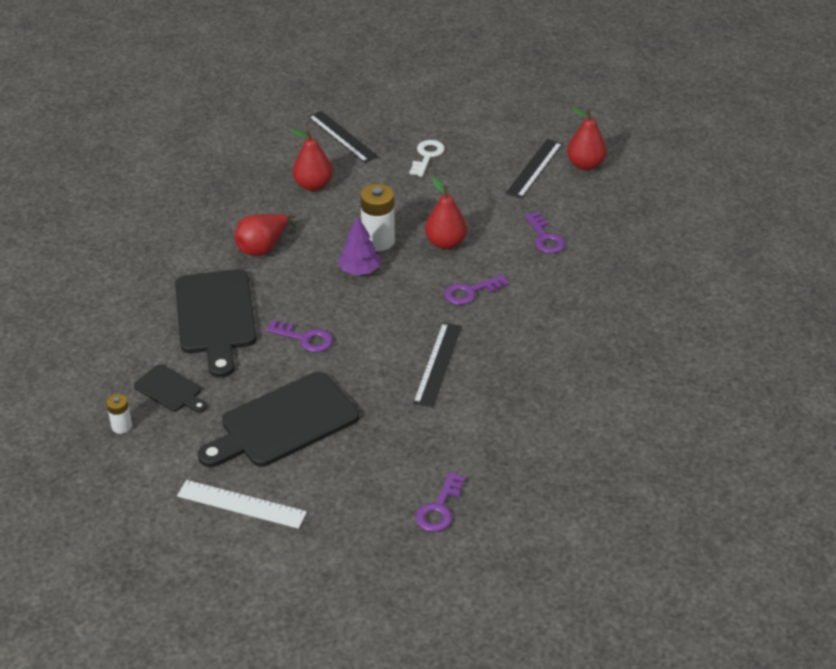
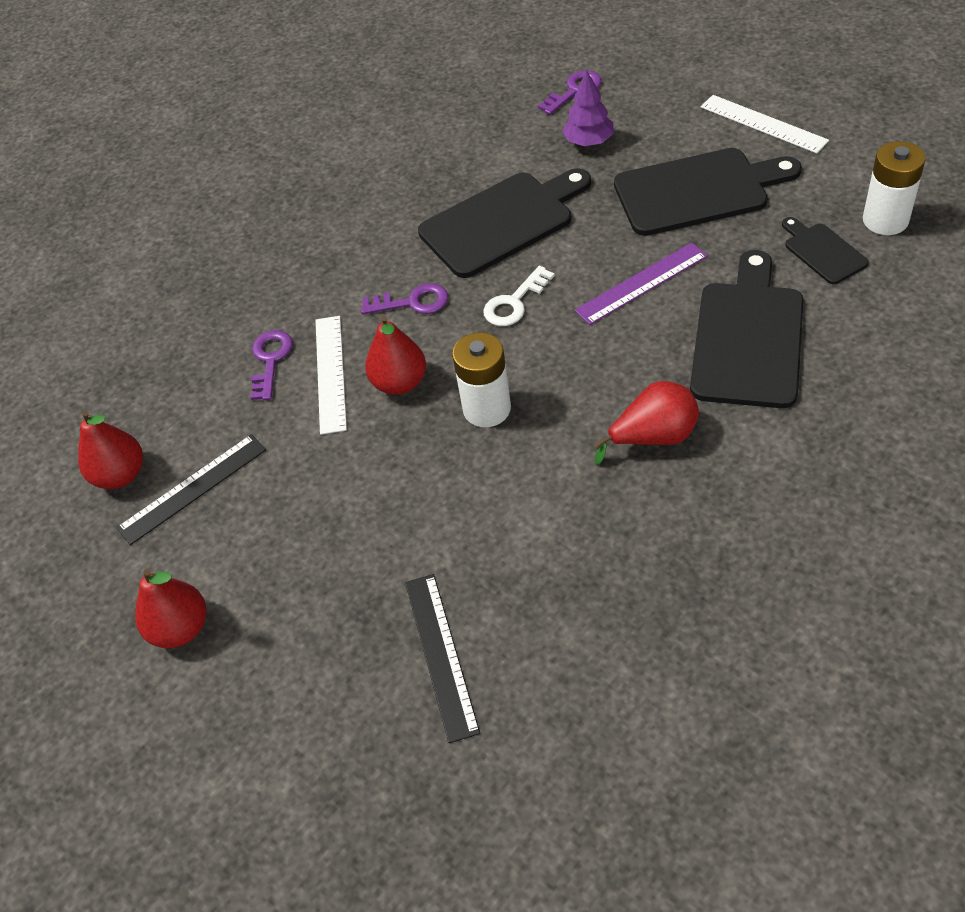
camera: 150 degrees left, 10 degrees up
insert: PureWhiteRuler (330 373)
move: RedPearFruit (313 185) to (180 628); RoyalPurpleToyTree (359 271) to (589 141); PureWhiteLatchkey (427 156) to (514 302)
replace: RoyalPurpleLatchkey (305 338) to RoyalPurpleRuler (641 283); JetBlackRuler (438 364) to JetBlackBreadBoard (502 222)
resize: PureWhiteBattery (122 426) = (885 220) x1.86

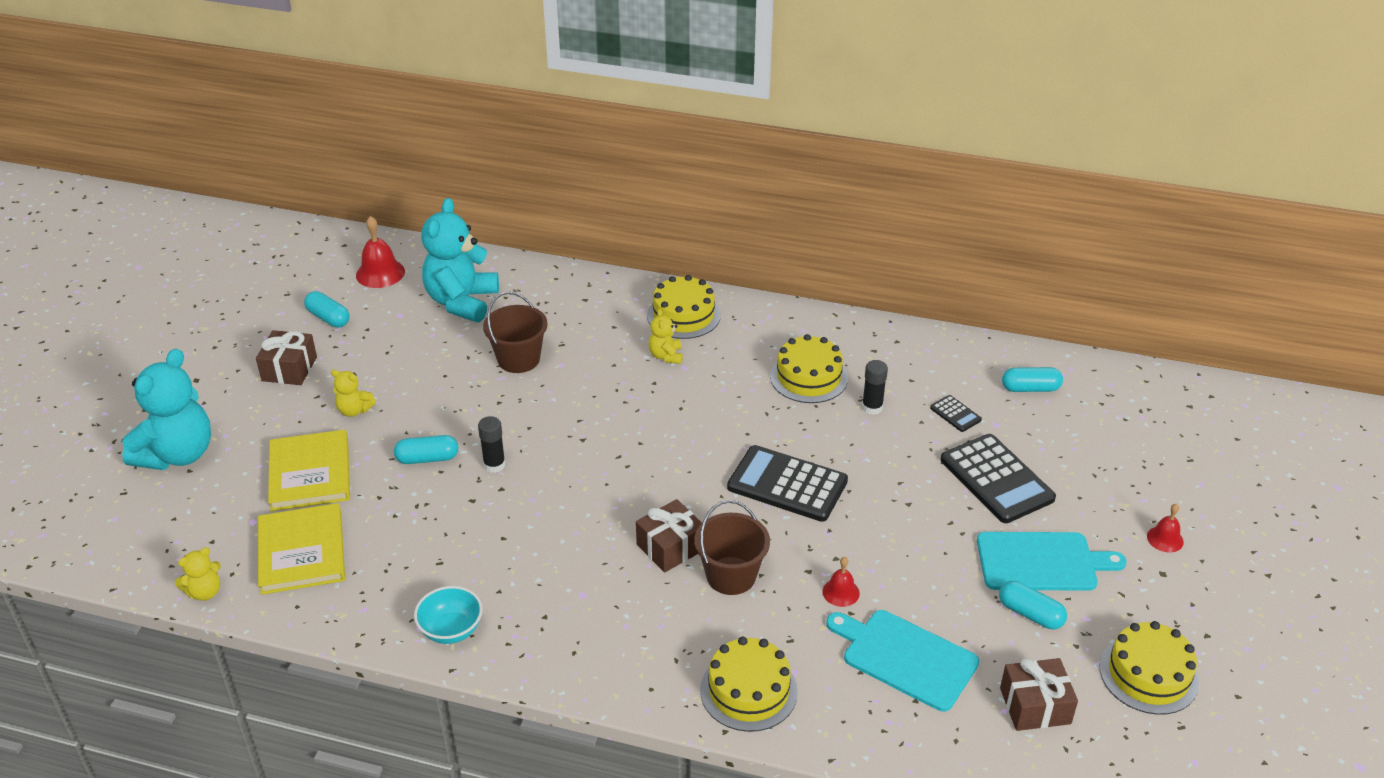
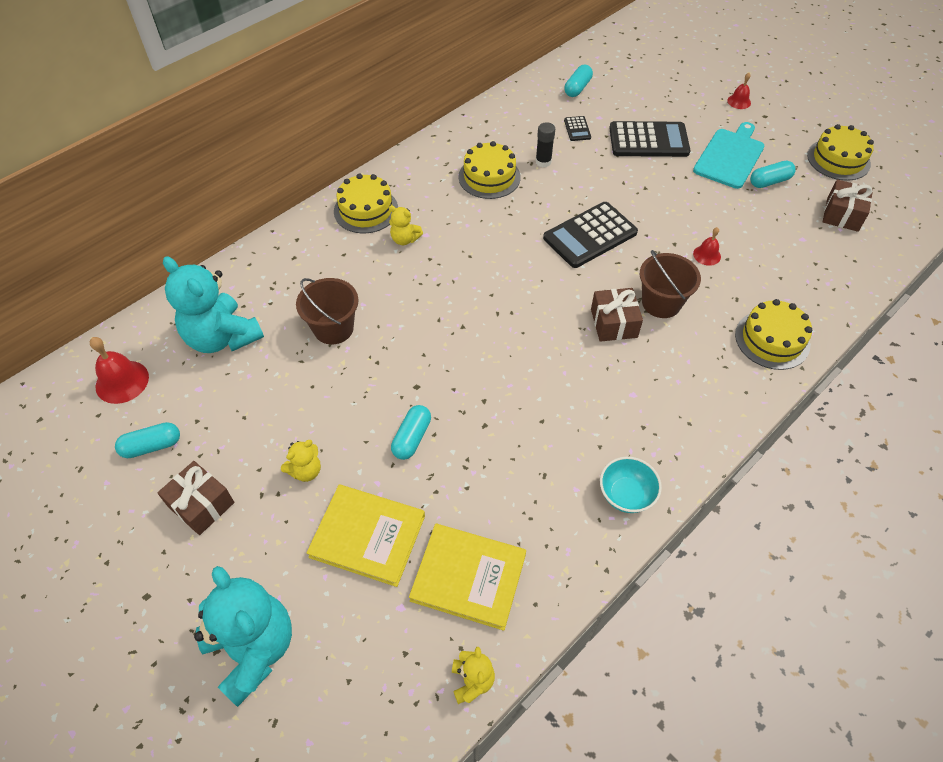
camera: 60 degrees left, 15 degrees up
delete: JetBlackGlueStick (494 465); AquaBreadBoard (905 657)
rotate: JetBlackCalculator (955 414) = (577 129) 90 degrees clockwise

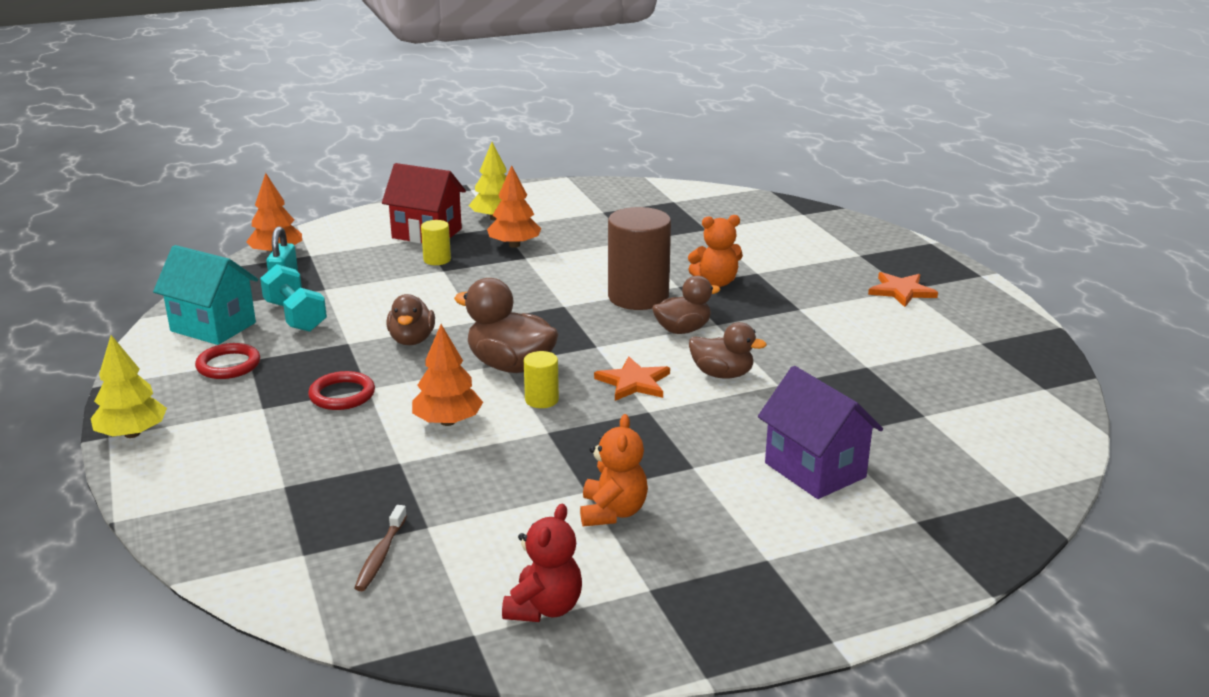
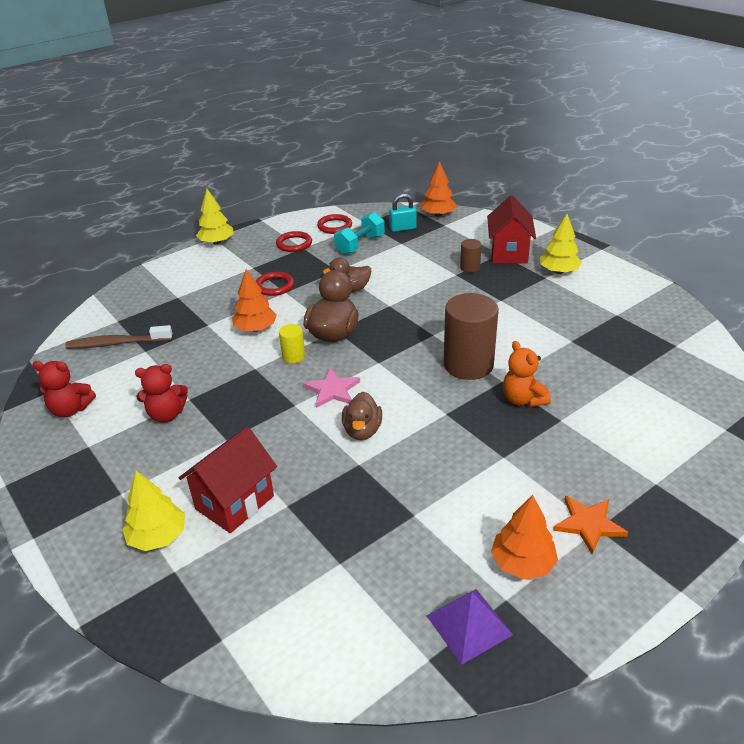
camera: 75 degrees right, 10 degrees up
delete: BrownDuck (683 330)
insert: YellowToyTree (158 536); RoyalPurplePyramidShape (469 625)
move: OrangeColouredToyTree (514 245) to (522 563)
replace: AquaHouse (213 327) to RedHoop (334 226)
recolor: YellowCylinder (437 260) to BrownCylinder (470 268); OrangeColouredTeddyBear (612 512) to RedTeddyBear (167 415); OrangeColouredStar (634 382) to PinkStar (332 390); RoyalPurpleHouse (815 470) to RedHouse (235 502)
resize: BrownDentalBrush (380 555) = (117 343) x1.58

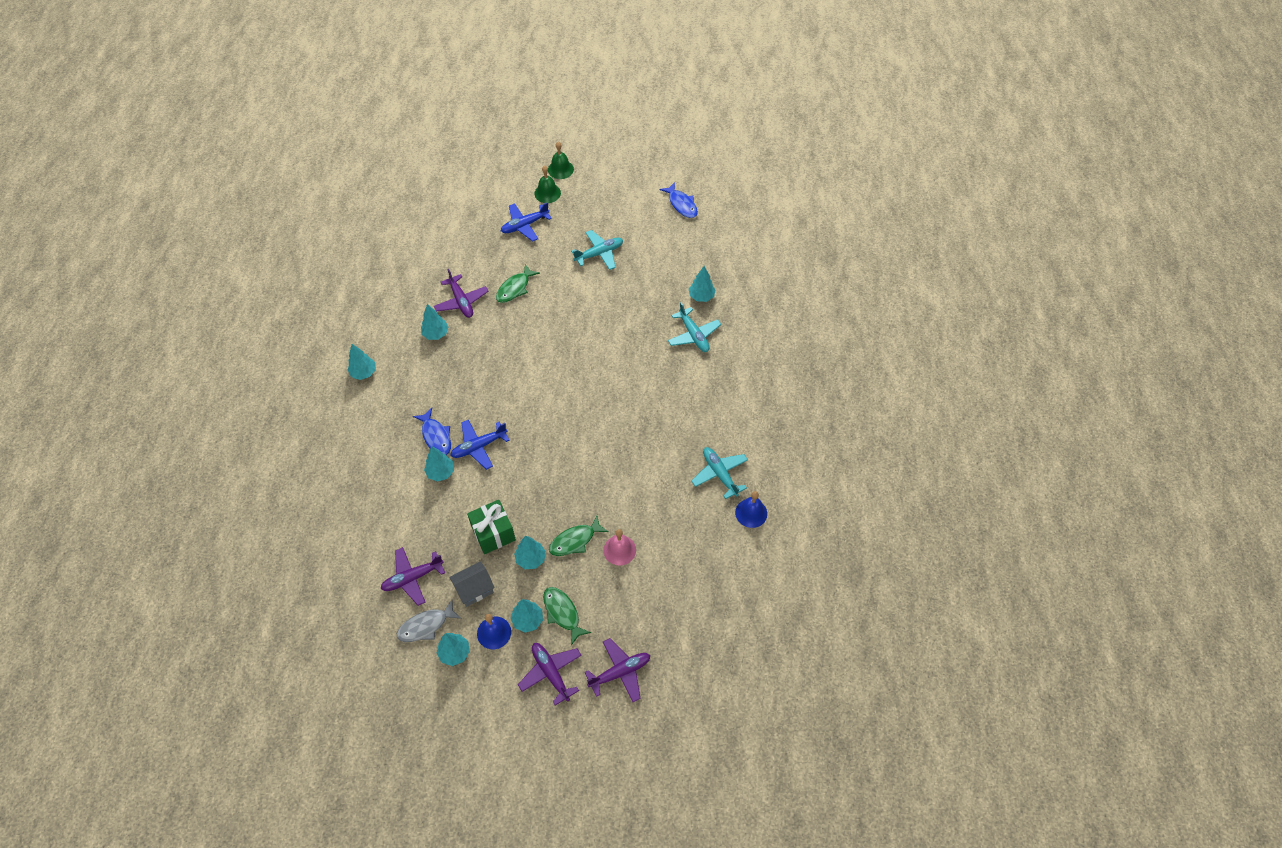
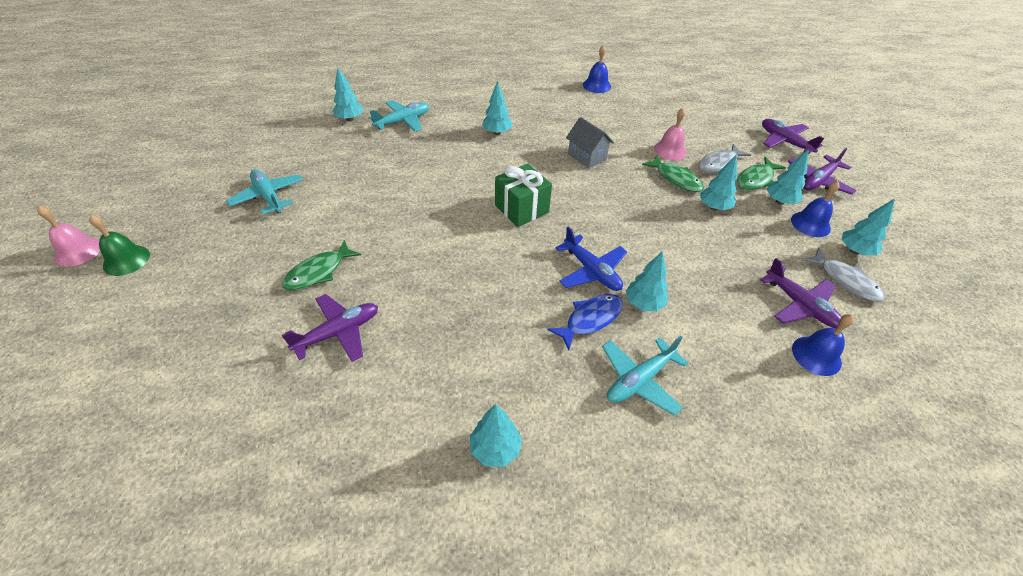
camera: 100 degrees left, 10 degrees down
delete: CobaltToyPlane (524 225); CobaltFishFigure (681 204)
insert: AshGreyFishFigure (719 164); CobaltSchoolBell (816 355)
move: AquaToyTree (436 334) to (497 132); AshGreyHouse (474 589) to (587 156); EmeraldPresent (493 533) to (522 209); AquaToyPlane (720 474) to (639 380)
recolor: EmeraldSchoolBell (560 169) to PinkSchoolBell (78 251)
rotate: EmeraldFishFigure (515 288) = (318 272) 105 degrees clockwise

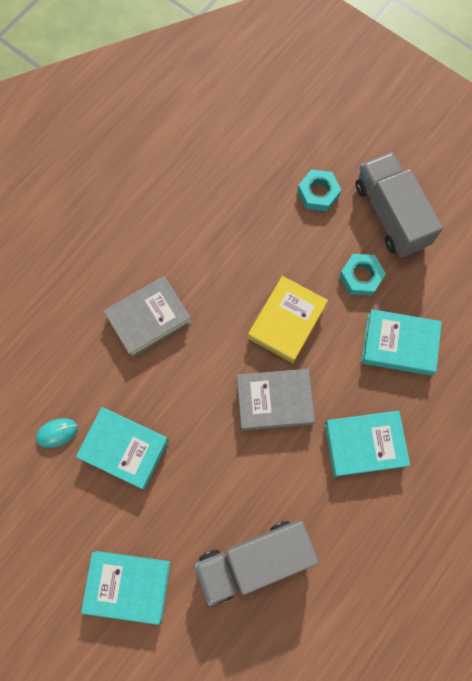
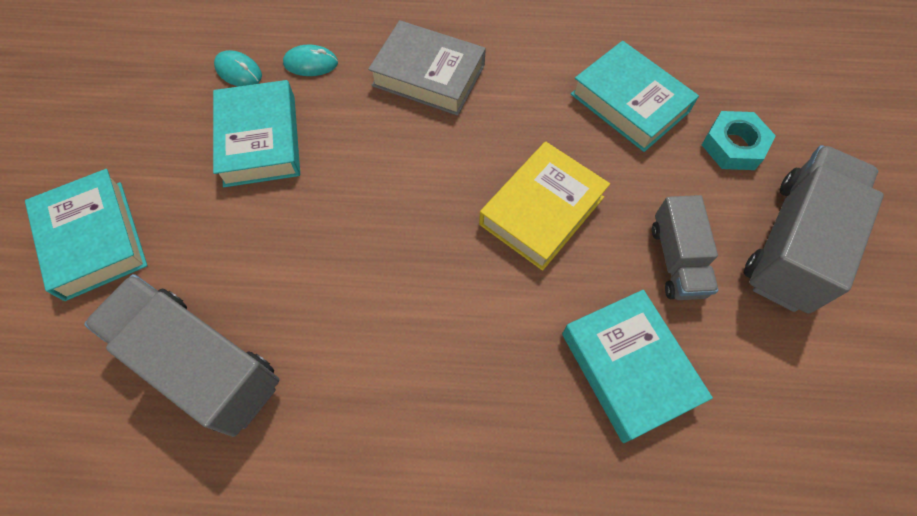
camera: 55 degrees right, 10 degrees down
delete: AshGreyHardback (274 401)
insert: AquaComputerMouse (311 63)
move: AquaHardback (364 444) to (629 103)
replace: AquaHexagonNut (361 276) to AshGreyTruck (677 260)
rotate: YellowHardback (286 321) = (541 210) 45 degrees counterclockwise

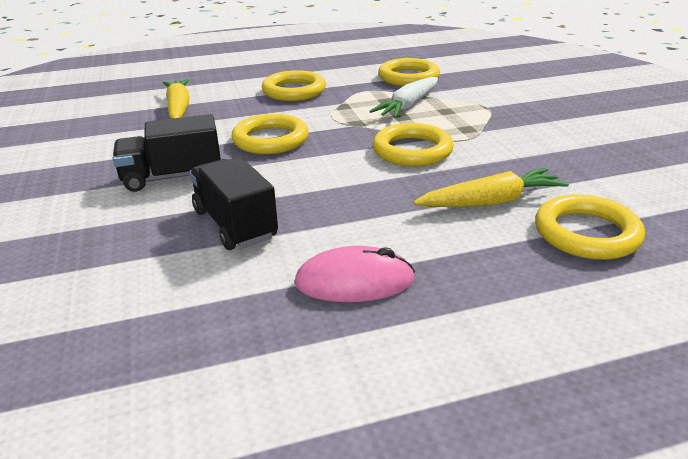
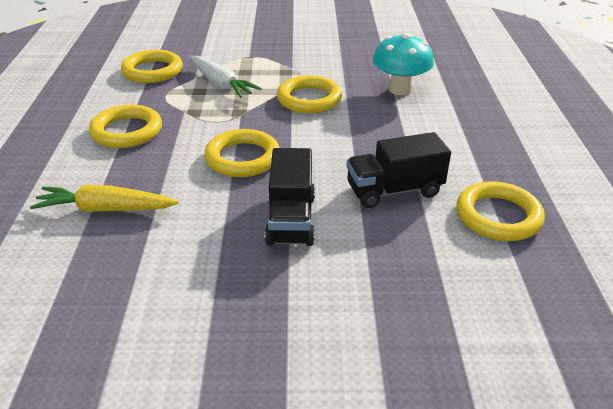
camera: 75 degrees left, 5 degrees up
delete: PinkComputerMouse (354 281)
move: YellowHoop (586 233) to (498 216)
replace: YellowCarrot (491 202) to AquaToadstool (400 89)

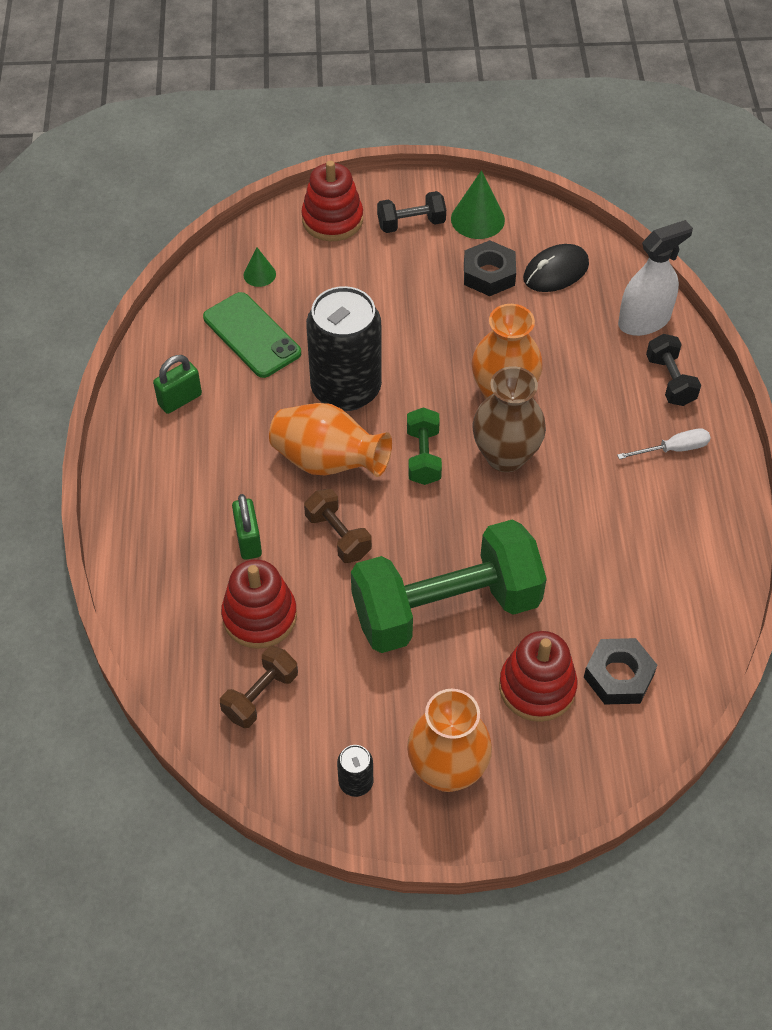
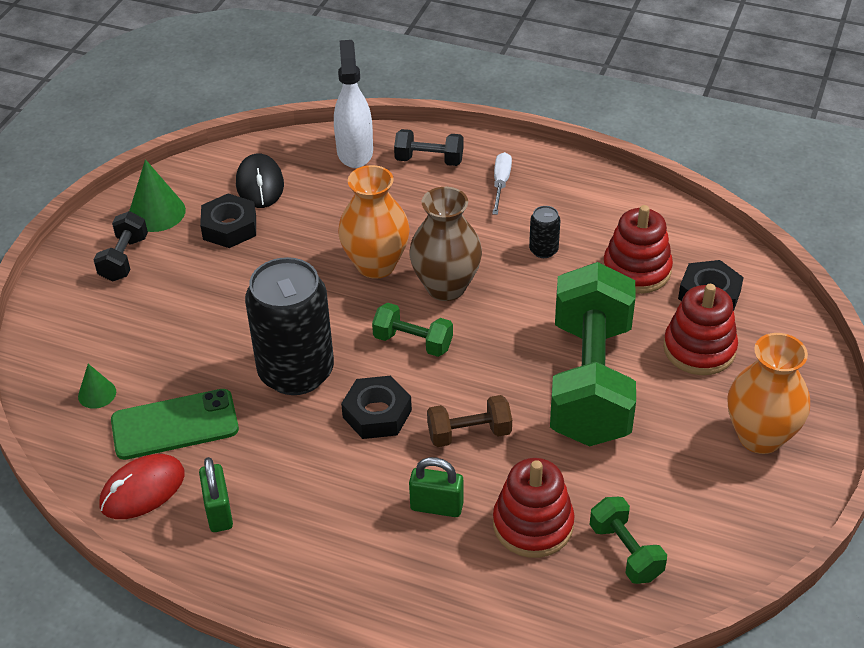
camera: 65 degrees left, 10 degrees down
insert: RedComputerMouse (142 490)
move: RedStackingToy (332 220) to (636 270); JetBlackCan (356 782) to (543 250)
replace: OrangeColouredTallVase (328 462) to JetBlackHexagonNut (377 414)
recolor: BrownDumbbell (260 695) to EmeraldDumbbell (625 552)

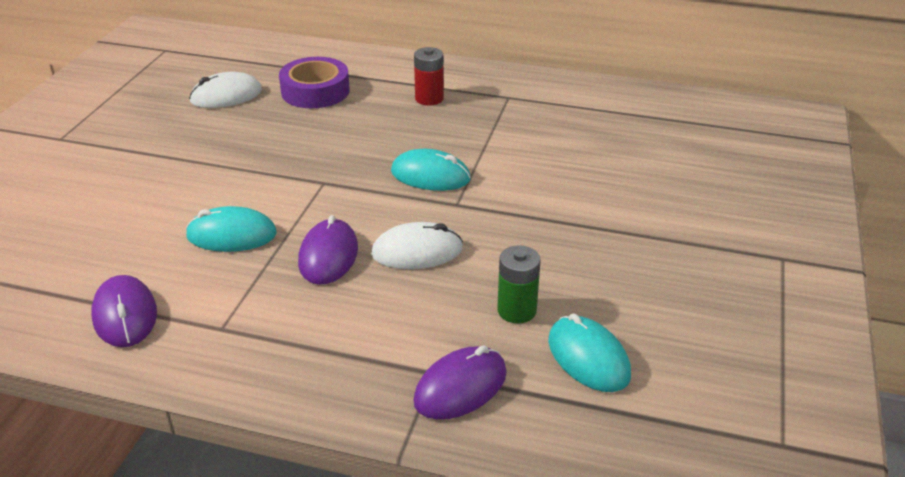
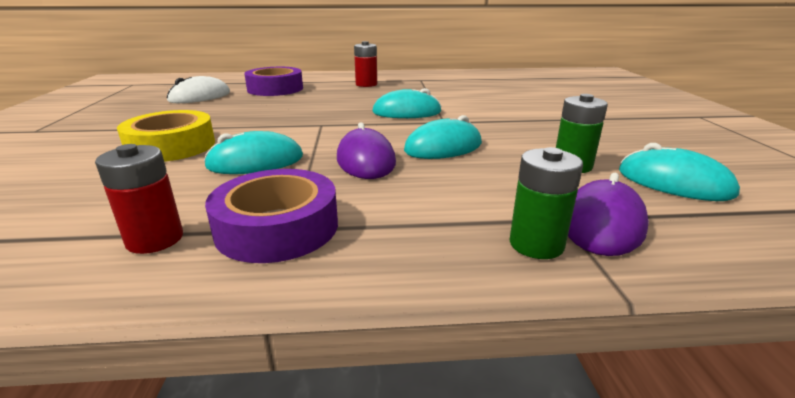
camera: 20 degrees left, 10 degrees down
insert: YellowRollOfTape (171 146); RoyalPurpleRollOfTape (277 227); EmeraldBattery (536 244)
replace: RoyalPurpleComputerMouse (125 315) to RedBattery (155 239)
recolor: PureWhiteComputerMouse (417 251) to AquaComputerMouse (443 147)

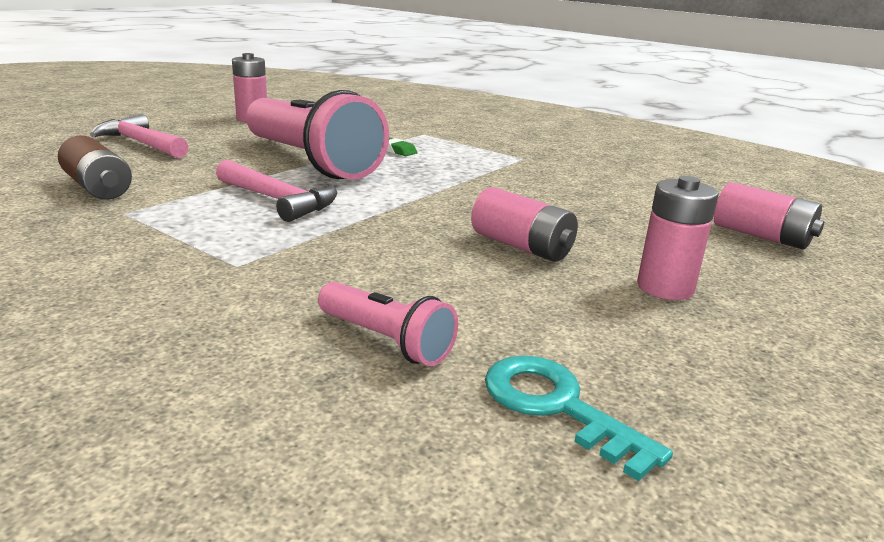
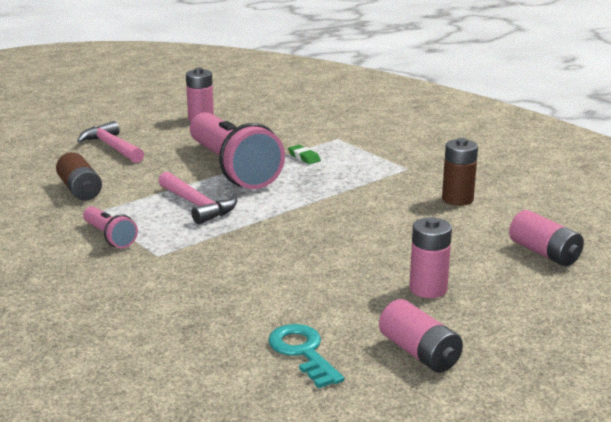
camera: 15 degrees right, 0 degrees up
insert: BrownBattery (457 199)
move: PinkTorch (386 341) to (109 237); PinkBattery (521 246) to (419 353)

